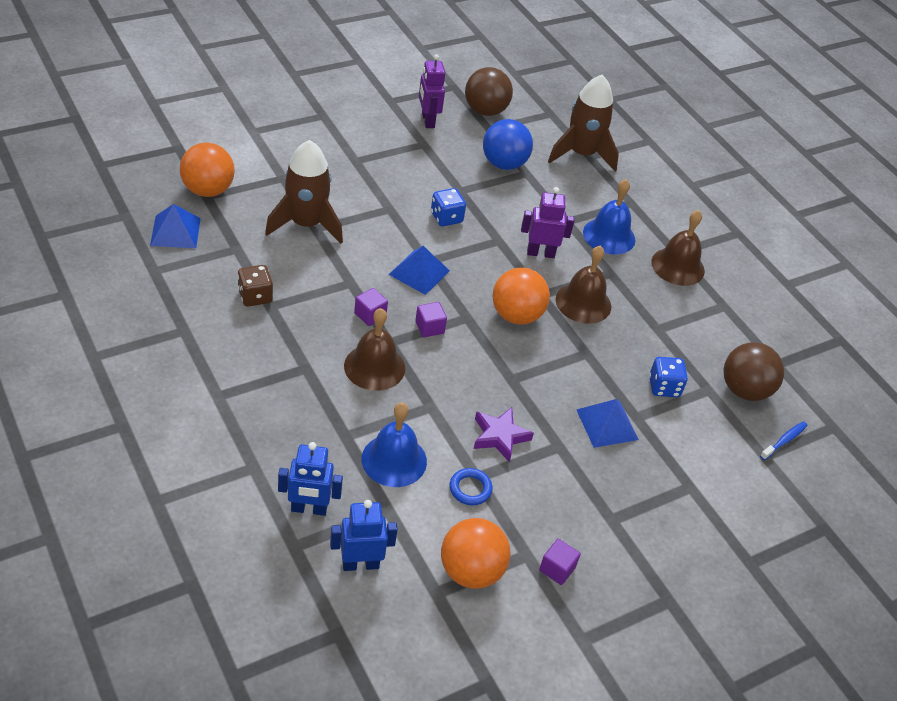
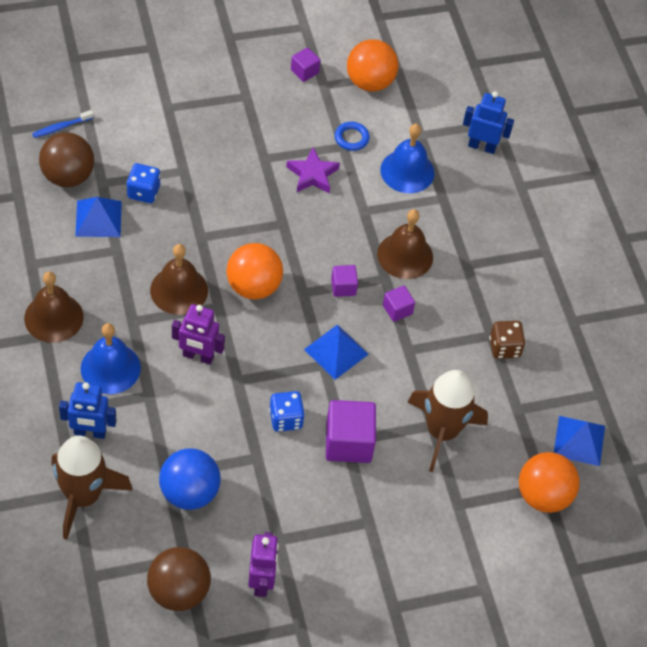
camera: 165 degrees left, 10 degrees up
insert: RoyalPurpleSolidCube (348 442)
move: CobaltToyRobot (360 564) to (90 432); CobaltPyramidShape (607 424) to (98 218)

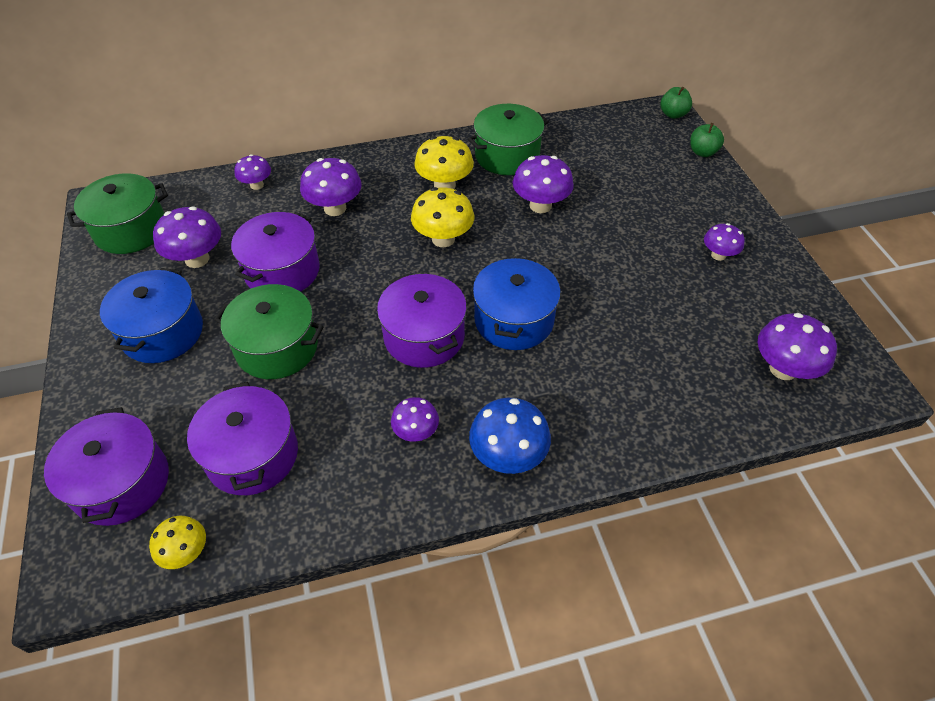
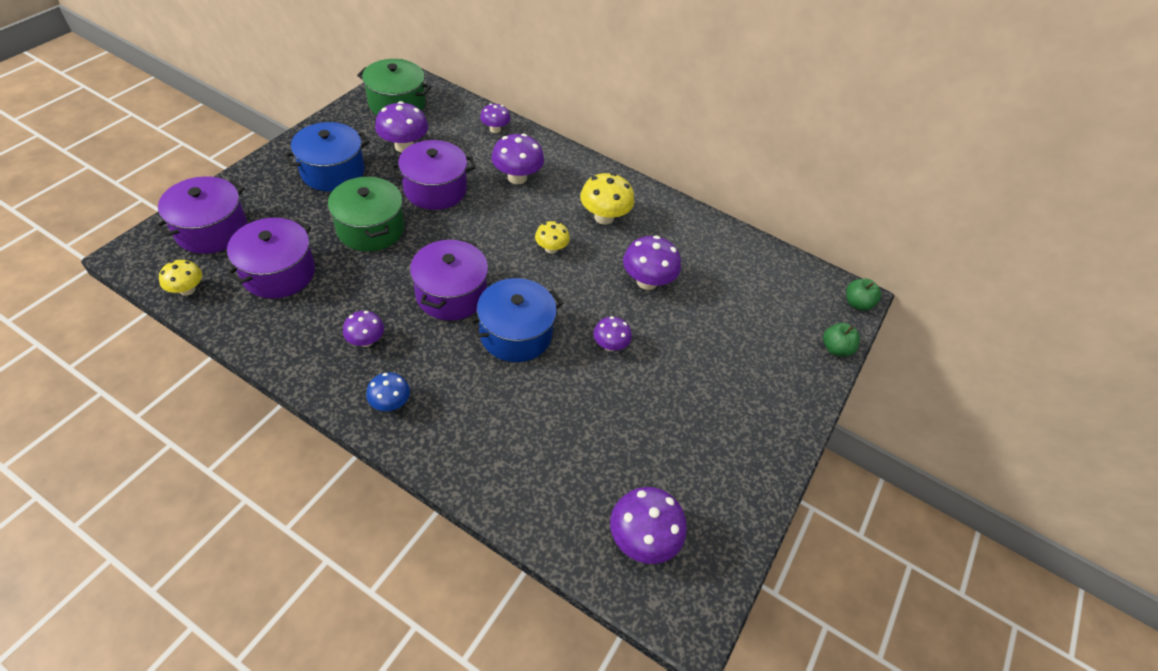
camera: 40 degrees right, 0 degrees up
delete: EmeraldStockpot (507 156)
move: RoyalPurpleToadstool (718 255) to (610 345)
resize: YellowToadstool (443 239) = (551 249) x0.61; CobaltToadstool (508 455) = (390 403) x0.61

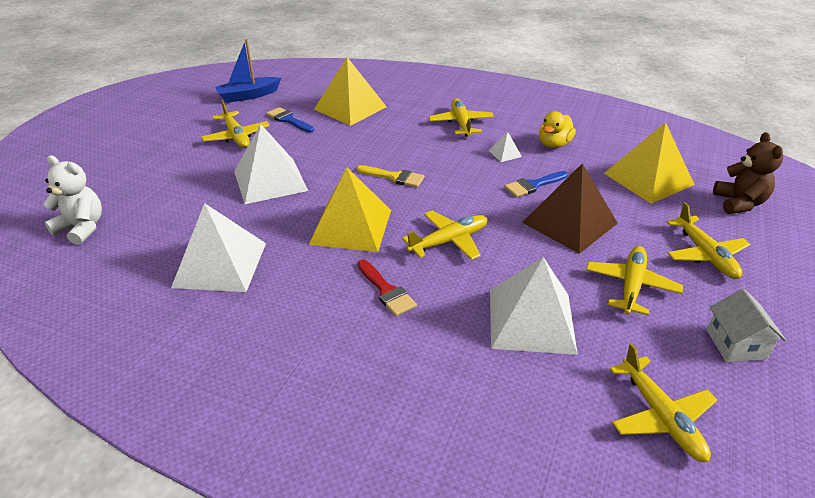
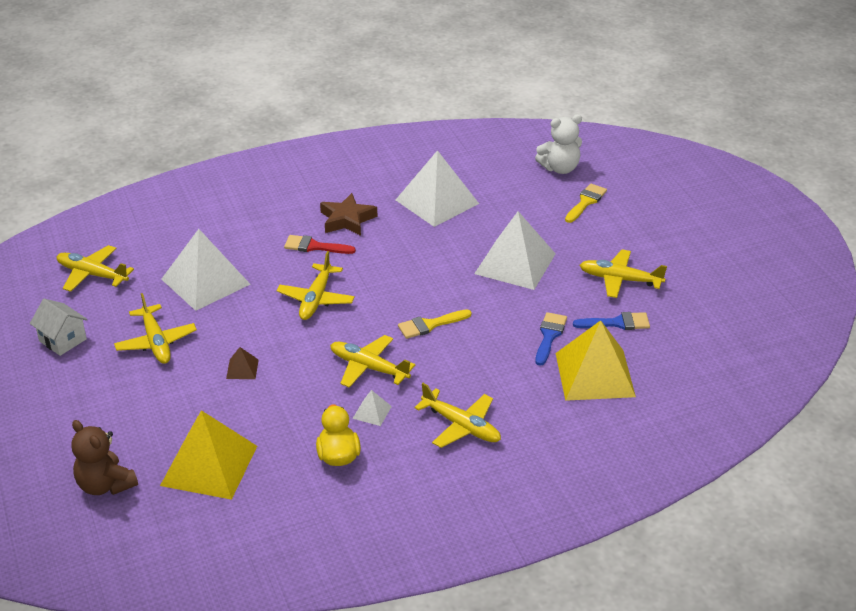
camera: 135 degrees right, 0 degrees up
delete: CobaltSailboat (248 96); YellowPyramidShape (351 226)
insert: BrownStar (347 219); YellowBrush (586 202)
move: CobaltBrush (533 185) to (549 336); YellowToyPlane (705 254) to (369 368)
resize: BrownPyramidShape (569 223) = (242 369) x0.42

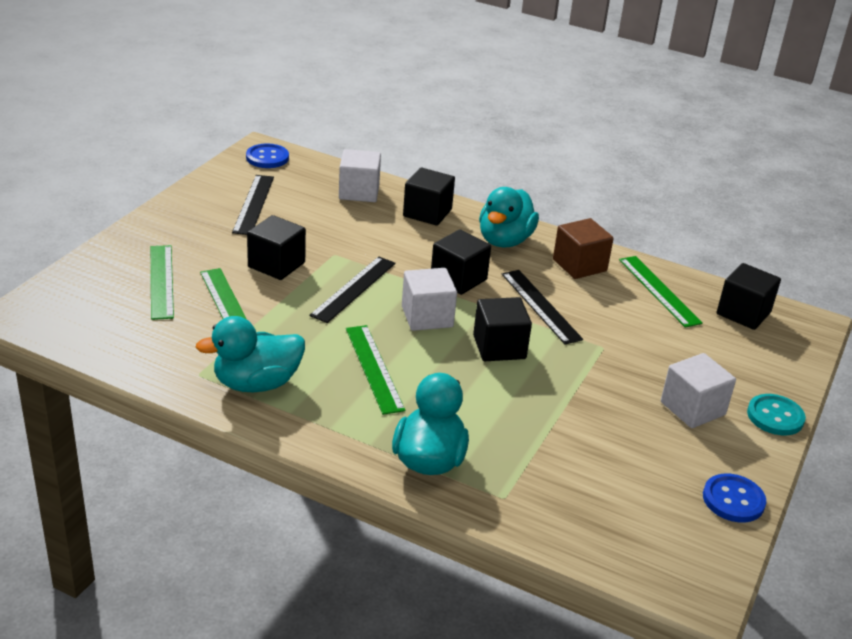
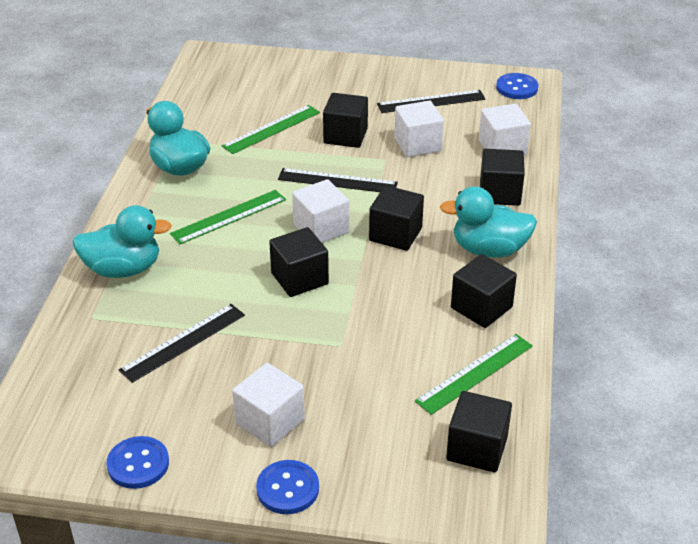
camera: 75 degrees right, 5 degrees up
delete: EmeraldRuler (162 281)
insert: PureWhiteSolidCube (417 144)
move: JetBlackRuler (540 306) to (183 342)
recolor: BrownSolidCube (579 265) to JetBlackSolidCube (481 307); AquaSewingButton (775 416) to CobaltSewingButton (287 489)

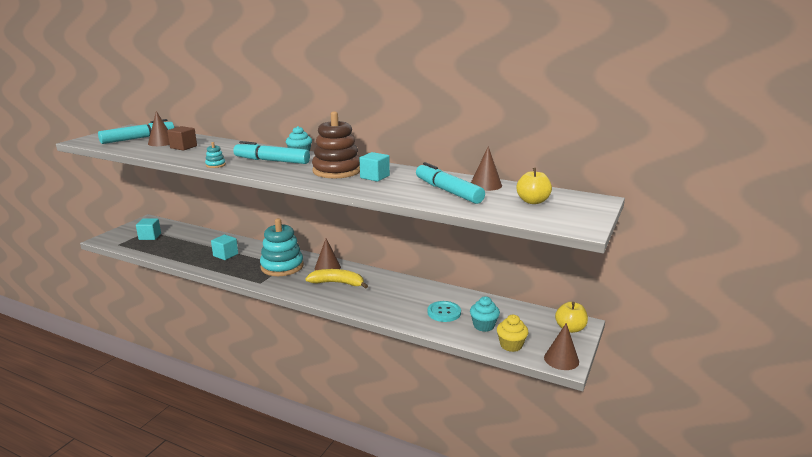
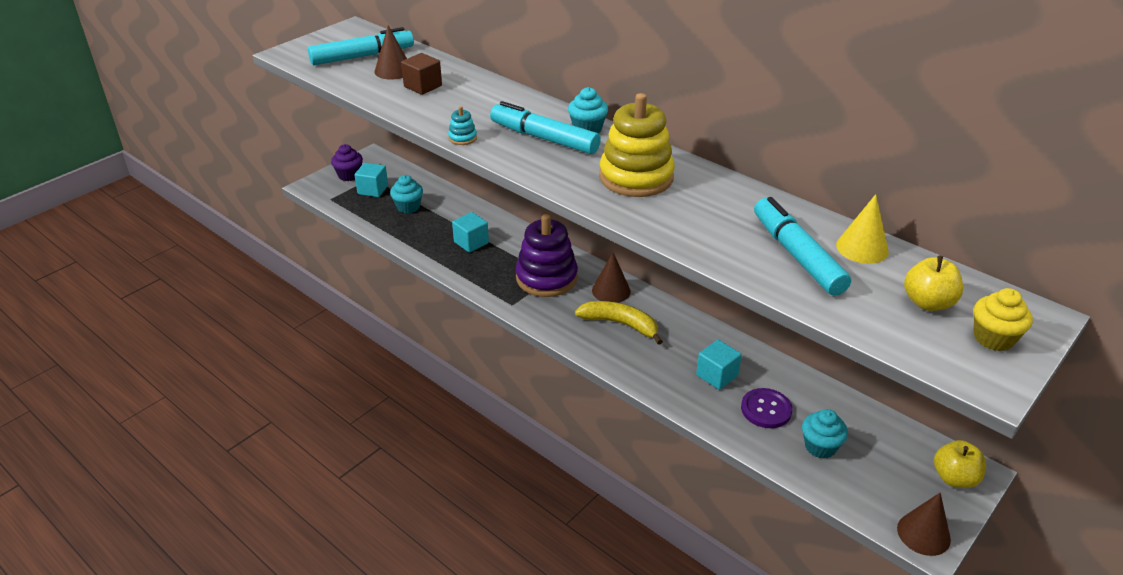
camera: 15 degrees right, 15 degrees up
insert: RoyalPurpleCupcake (349 175); AquaCupcake (408 207)
move: AquaSolidCube (375 177) to (717 375); YellowCupcake (511 345) to (993 338)
recolor: AquaStackingToy (282 266) to RoyalPurpleStackingToy (546 278); BrownStackingToy (337 171) to YellowStackingToy (636 177); AquaSewingButton (444 312) to RoyalPurpleSewingButton (766 409); BrownSolidCone (486 185) to YellowSolidCone (862 248)

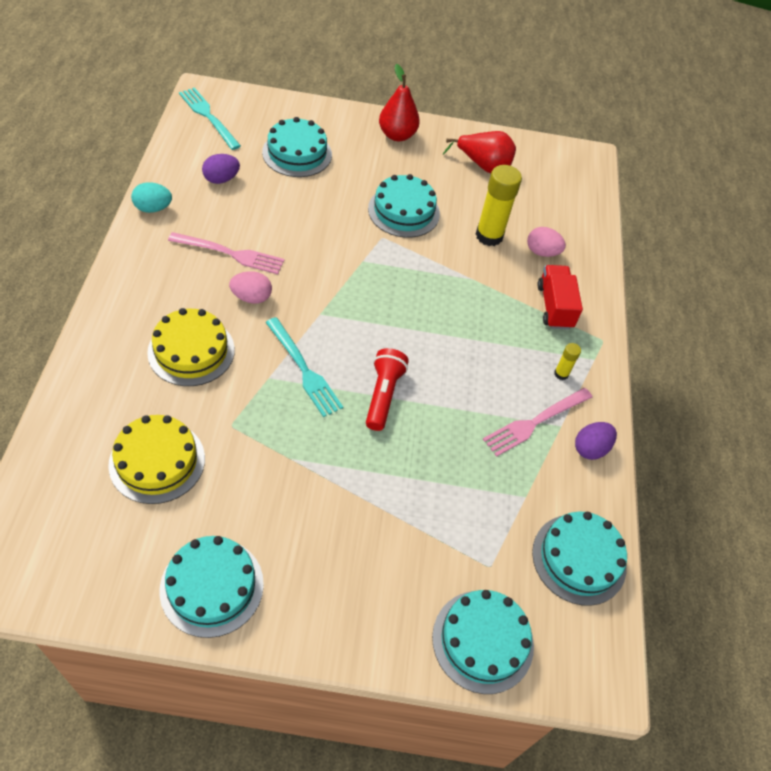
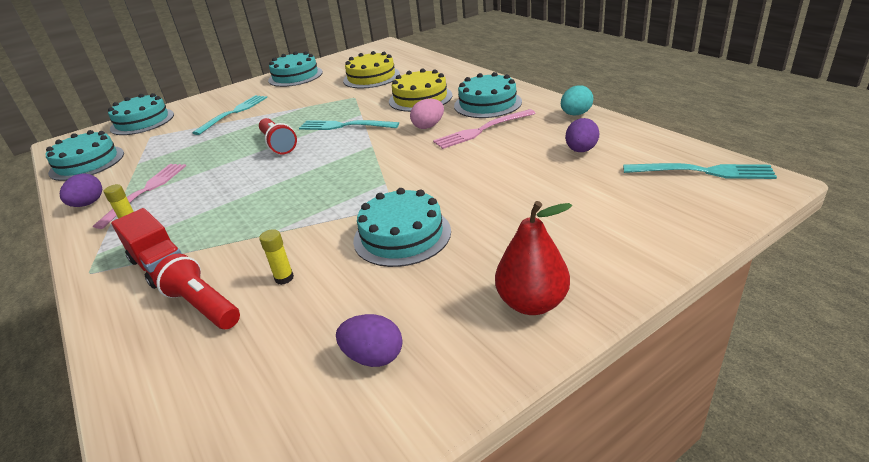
camera: 150 degrees right, 20 degrees down
insert: AquaDinnerFork (234 112)
move: AquaGateau (297 153) to (487 104)
replace: RedPearFruit (483 166) to RoyalPurpleToyEgg (374 357); PinkToyEgg (542 252) to RedTorch (203 306)
resize: YellowGlueStick (489 236) = (284 278) x0.47

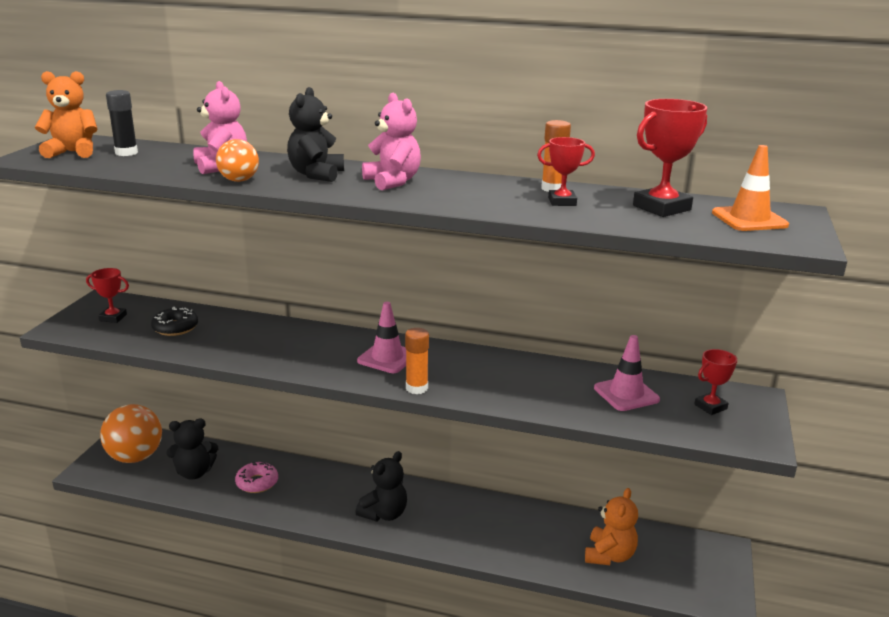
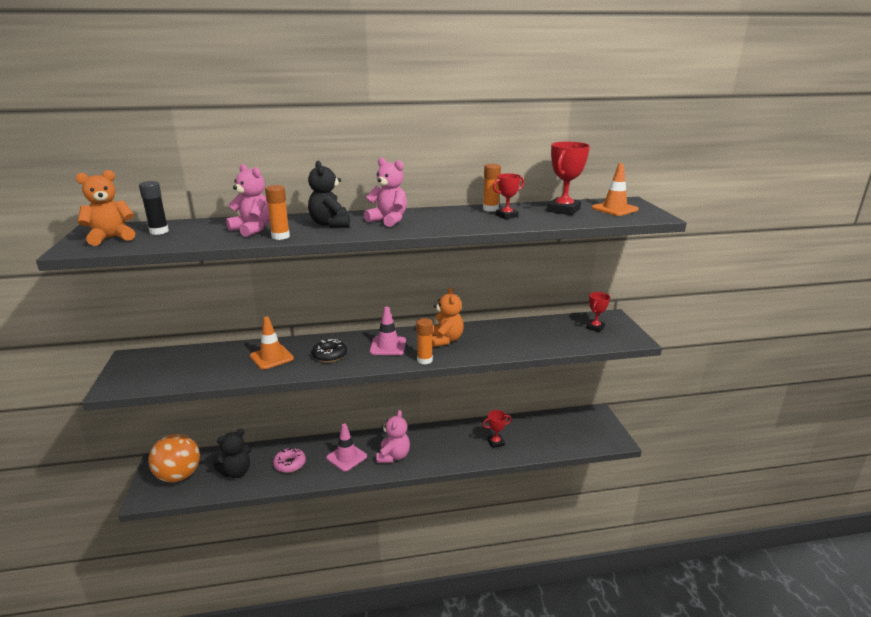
camera: 25 degrees left, 0 degrees up
insert: OrangeColouredSafetyCone (271 357)
move: RedAwardCup (113 317) to (495 443); JetBlackGlazedDonut (175 328) to (329 355); OrangeColouredTeddyBear (609 555) to (445 340); PinkSafetyCone (626 394) to (346 457)
replace: OrangeColouredSphere (239 180) to OrangeColouredGlueStick (280 236)
recolor: JetBlackTeddyBear (384 514) to PinkTeddyBear (393 456)

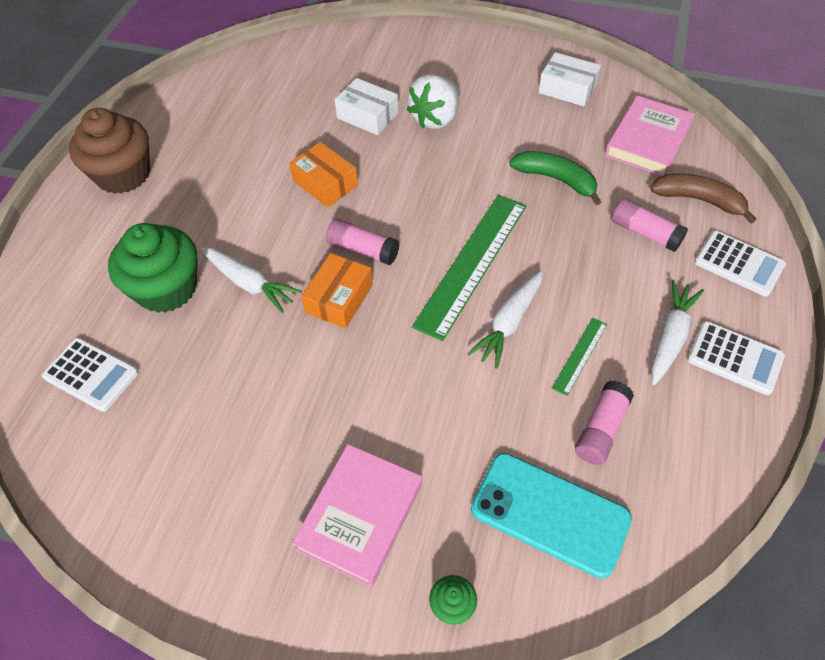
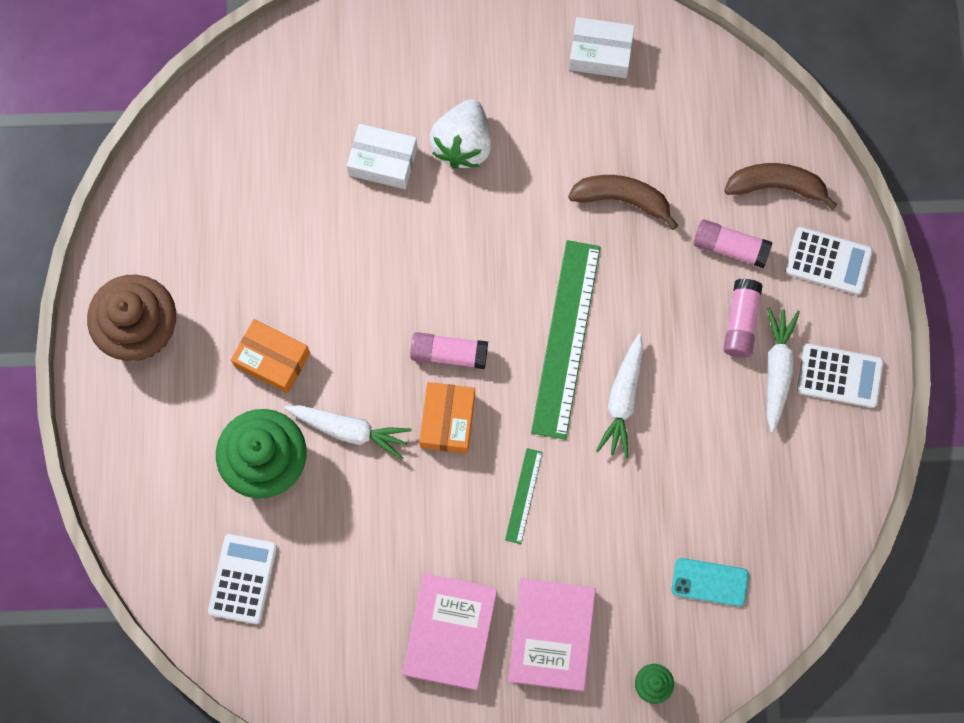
camera: 20 degrees left, 20 degrees up
move: OrangeColouredParcel (325 183) to (272 359); EmeraldRuler (580 355) to (524 496); PinkGlueStick (601 429) to (741 322); PinkHardback (648 141) to (450 632)
recolor: EmeraldToyBanana (556 180) to BrownToyBanana (622 199)
rotate: PureWhiteCalculator (91 374) = (242 579) 90 degrees counterclockwise
resize: AquaPhone (550 514) = (710 582) x0.57

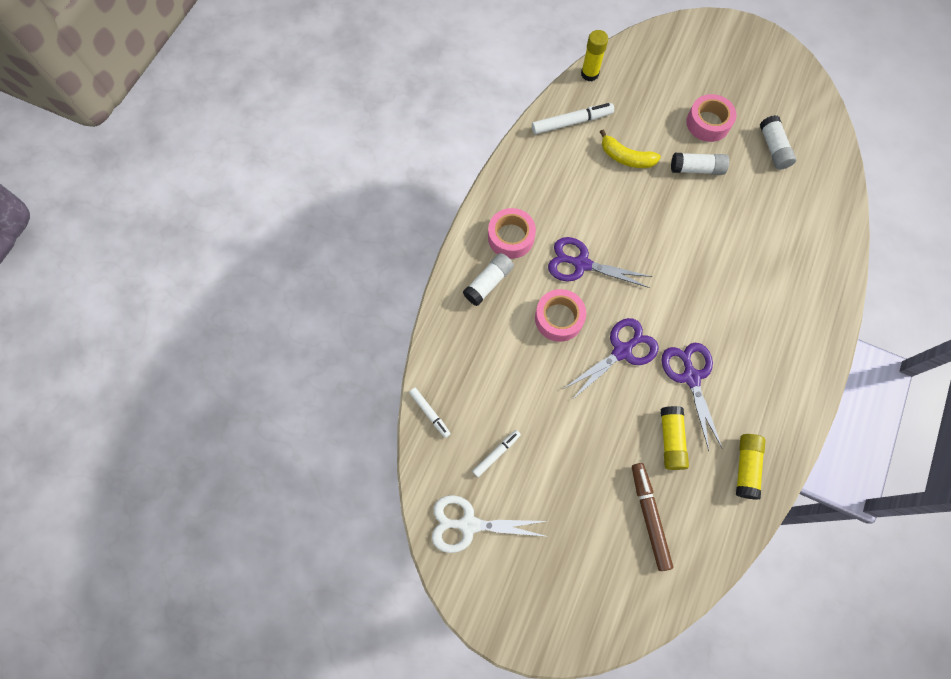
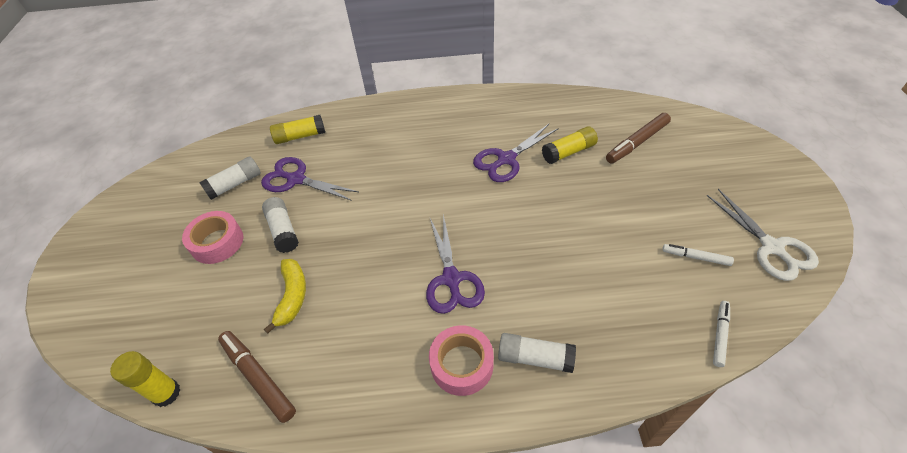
camera: 115 degrees left, 20 degrees down
delete: PinkRollOfTape (559 318)
move: RoyalPurpleScissors (622 351) to (296 179); YellowGlueStick (745 467) to (300 136)
recolor: PureWhiteMarker (571 122) to BrownMarker (258 378)

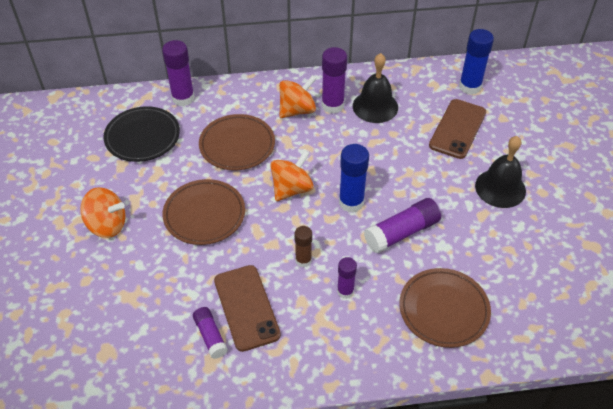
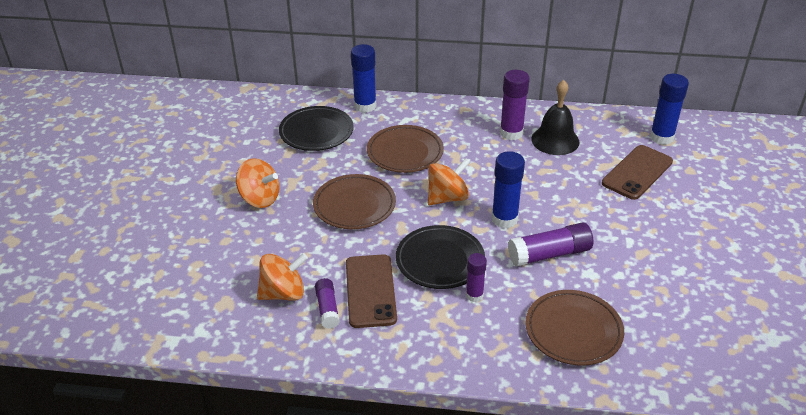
camera: 15 degrees right, 10 degrees down
delete: JetBlackSchoolBell (500 188)
move: OrangeColouredSpinningTop (297 110) to (283 293)
replace: BrownGlueStick (303 260) to JetBlackDinnerPlate (440 261)
recolor: RoyalPurpleGlueStick (183 98) to CobaltGlueStick (365 106)

